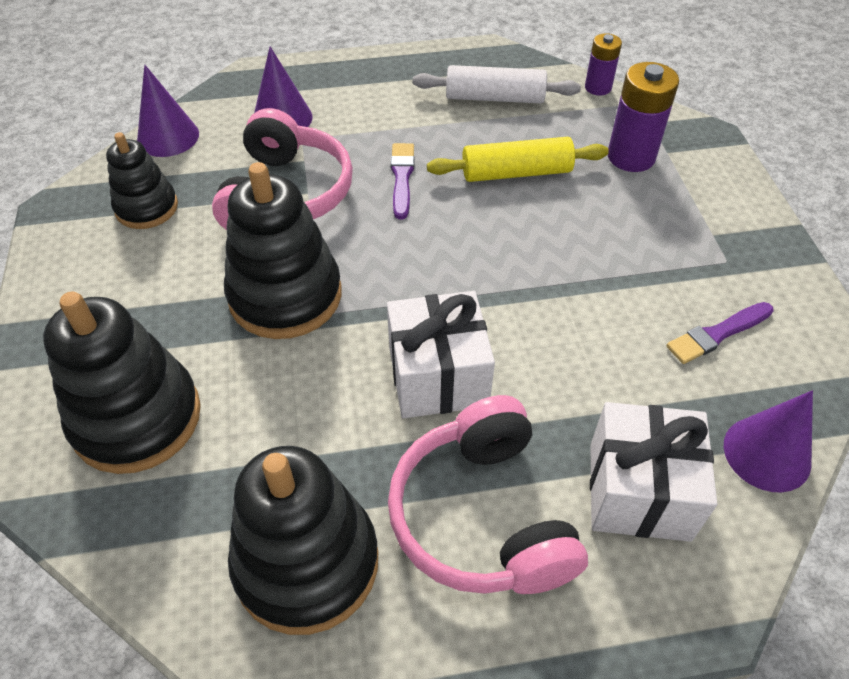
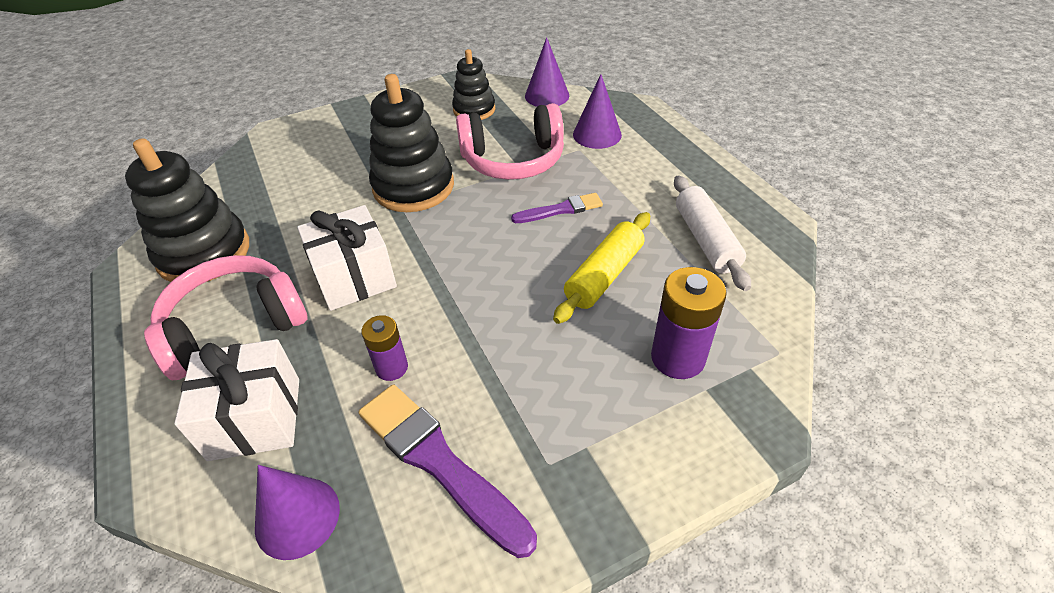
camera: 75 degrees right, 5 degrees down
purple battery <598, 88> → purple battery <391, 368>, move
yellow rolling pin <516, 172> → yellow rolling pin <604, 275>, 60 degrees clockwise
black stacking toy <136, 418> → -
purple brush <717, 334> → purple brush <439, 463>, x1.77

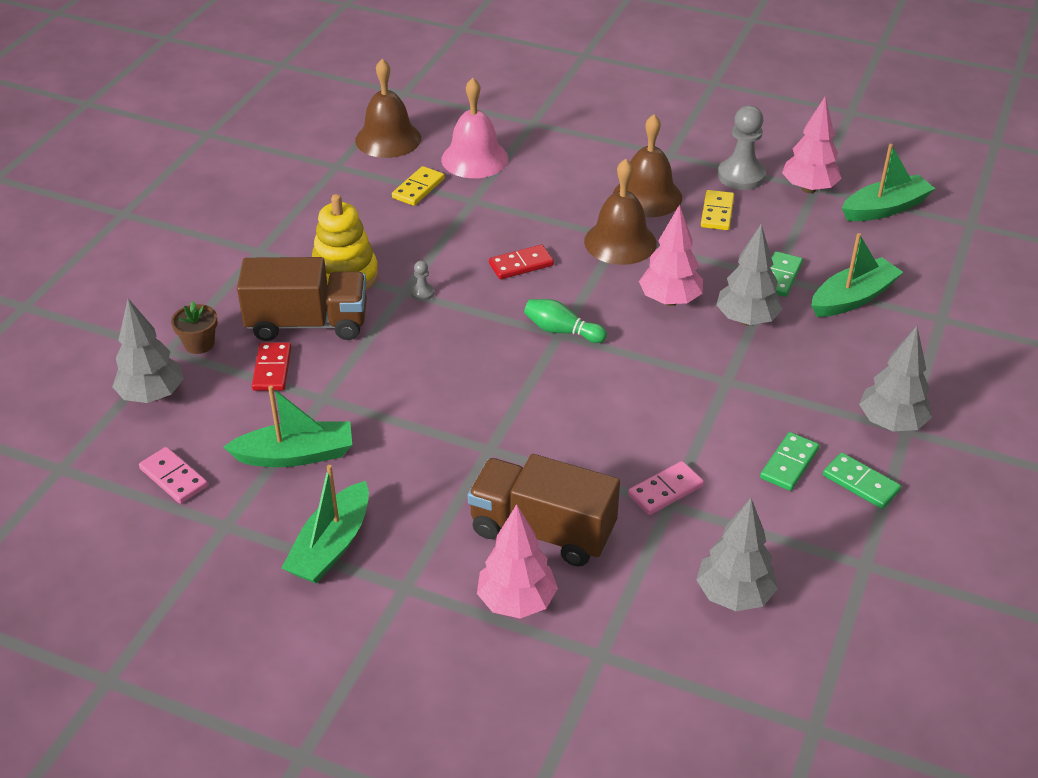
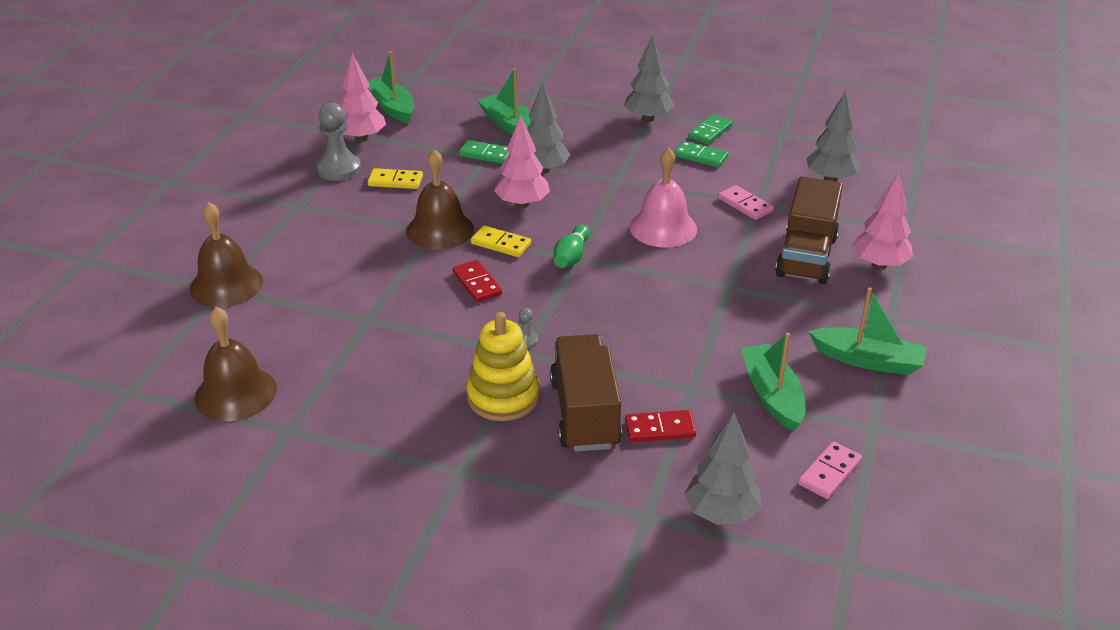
camera: 95 degrees left, 5 degrees down
pink bell <474, 159> → pink bell <663, 228>, move
brown bell <647, 196> → brown bell <226, 285>, move
yellow domino <418, 188> → yellow domino <501, 244>, move
brown flower pot <199, 344> → -

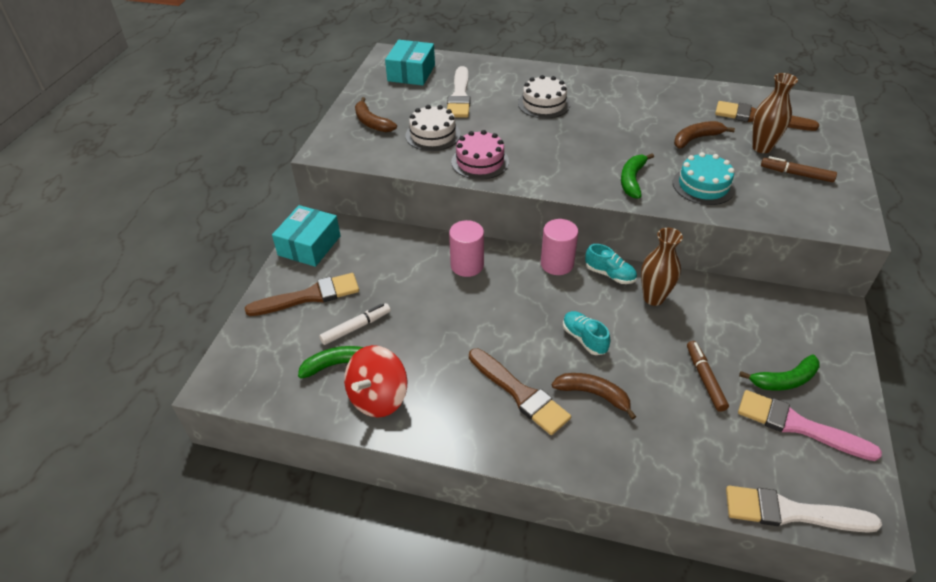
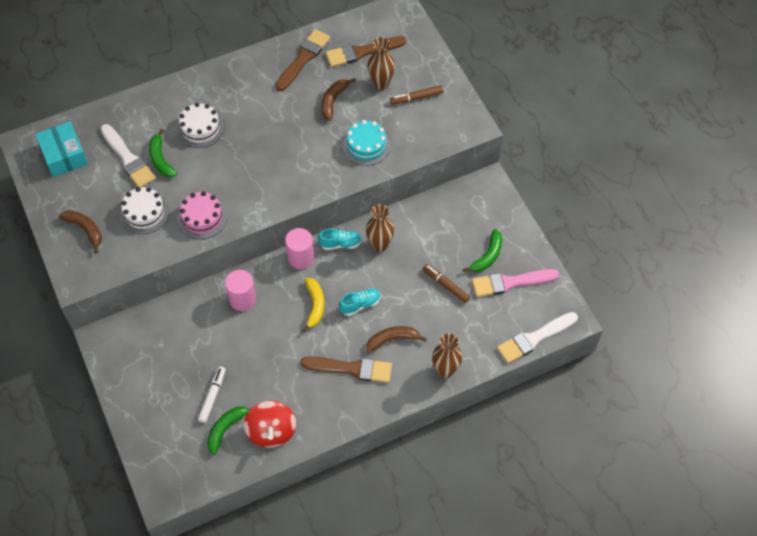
camera: 40 degrees left, 15 degrees up
brown banana <372, 122> → brown banana <85, 229>, 150 degrees counterclockwise
green banana <632, 180> → green banana <161, 159>, move
turquoise box <309, 245> → -
brown brush <309, 296> → brown brush <303, 58>, move
turquoise shoe <584, 339> → turquoise shoe <360, 304>, 135 degrees clockwise
- → yellow banana <315, 305>
- → brown vase <445, 370>

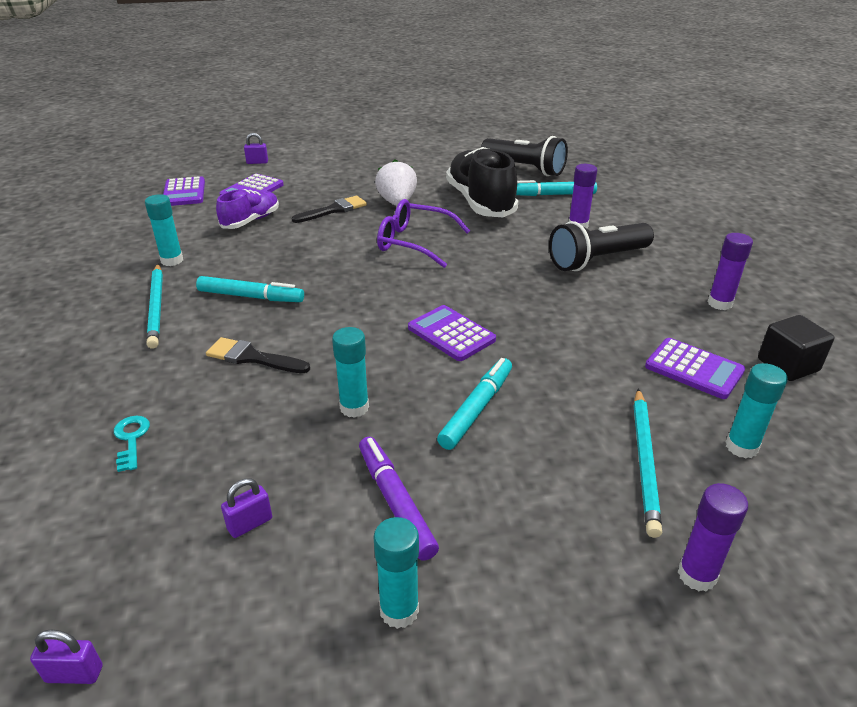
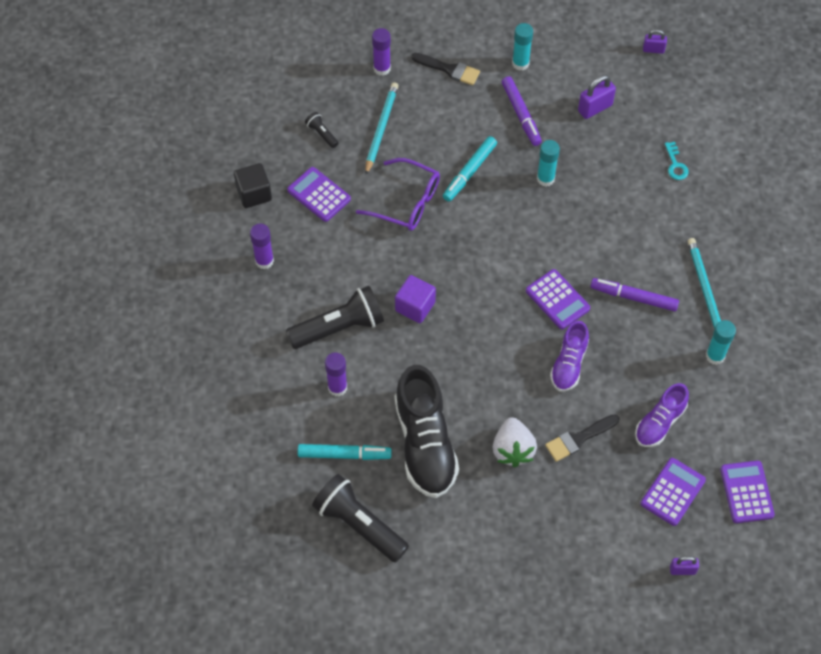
camera: 175 degrees left, 25 degrees up
purple glasses <414, 242> → purple glasses <407, 202>, move
turquoise marker <251, 297> → purple marker <633, 297>
purple calculator <451, 334> → purple calculator <557, 300>, move
black brush <252, 357> → black brush <449, 69>, move
turquoise glue stick <741, 447> → black flashlight <322, 134>
purple padlock <250, 524> → purple padlock <595, 108>, x1.59
- → purple cube <415, 306>
- → purple shoe <569, 364>

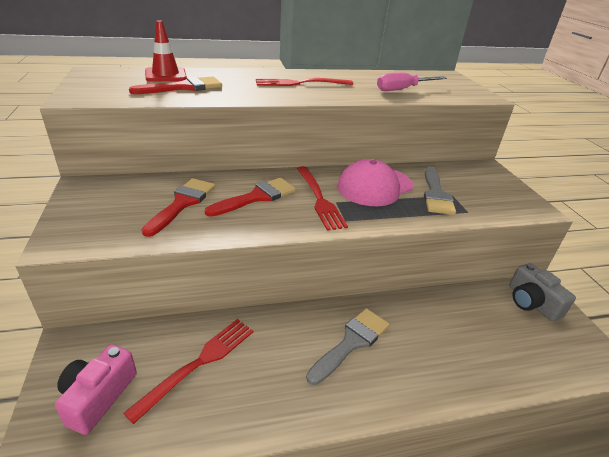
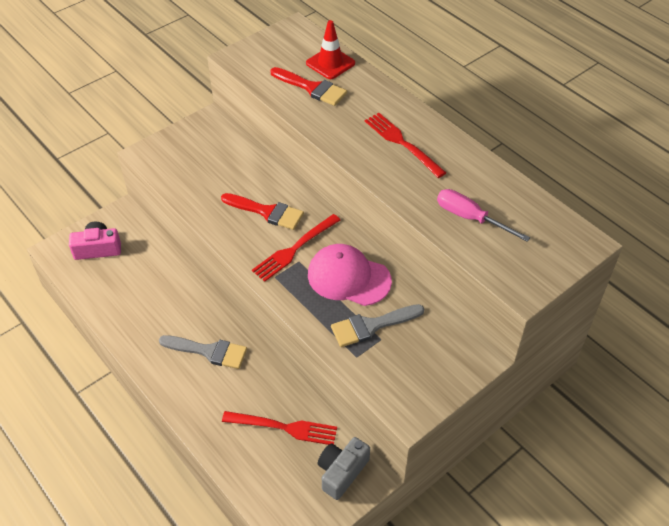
camera: 65 degrees right, 15 degrees up
red brush <182, 203> → -
red fork <198, 363> → red fork <284, 427>, move

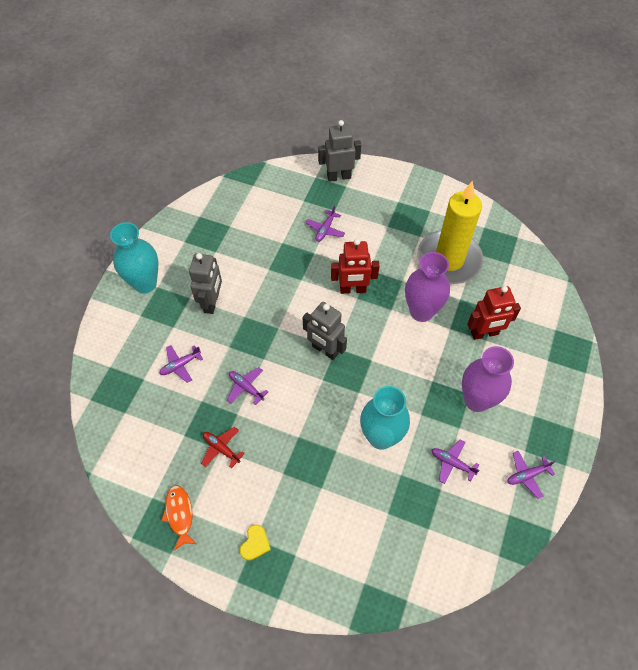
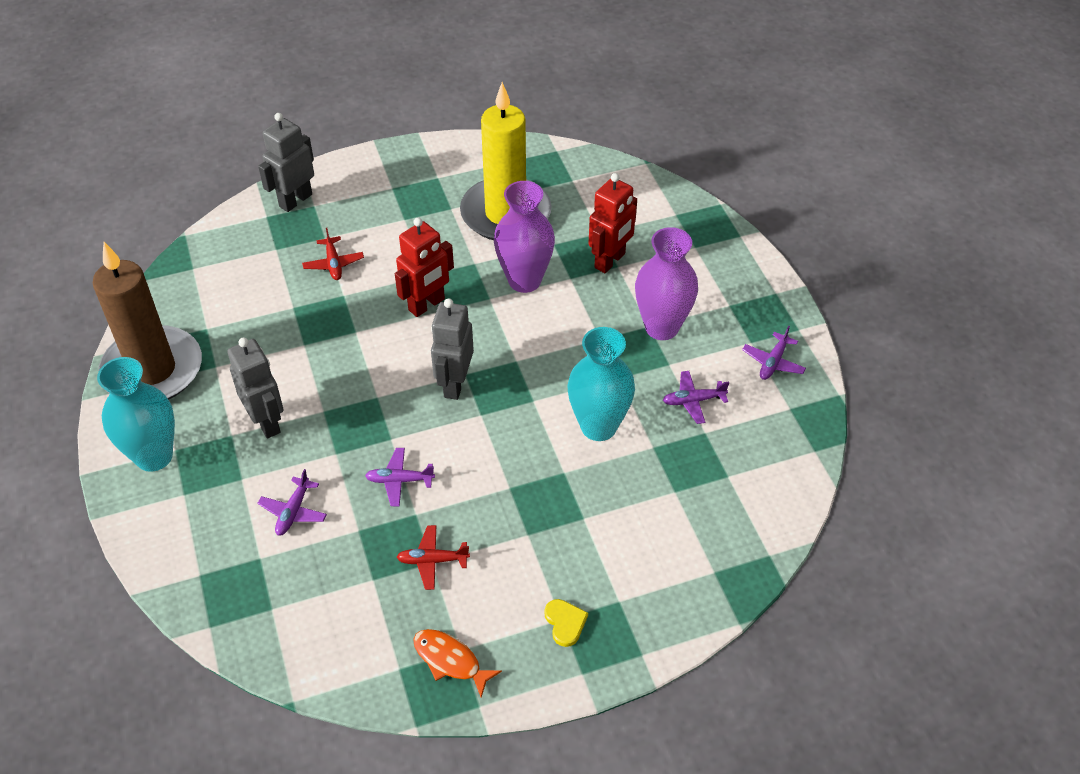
camera: 40 degrees left, 10 degrees down
purple plane <325, 229> → red plane <333, 263>
grey robot <325, 350> → grey robot <454, 384>, 105 degrees clockwise
- → brown candle <152, 370>

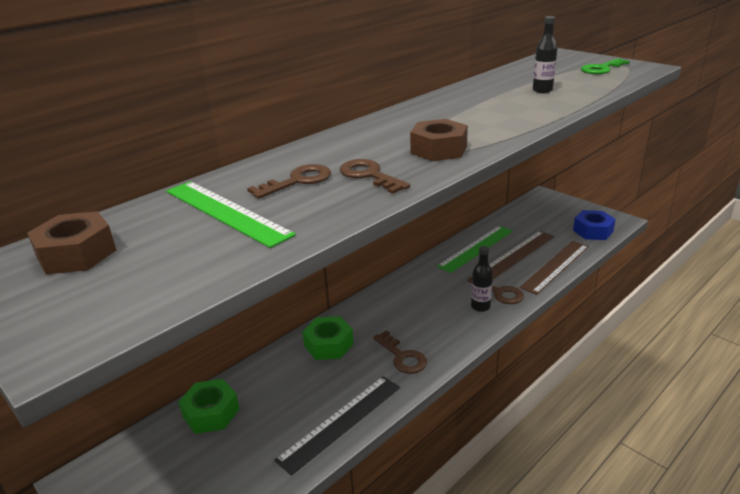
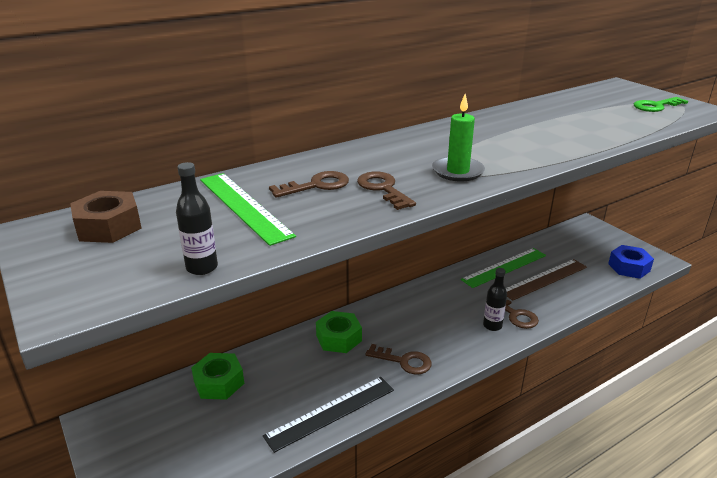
camera: 10 degrees right, 0 degrees up
black bottle <542, 90> → black bottle <202, 267>, move
brown nut <438, 149> → green candle <457, 171>
brown ruler <555, 266> → -
brown key <402, 356> → brown key <404, 361>, 45 degrees counterclockwise

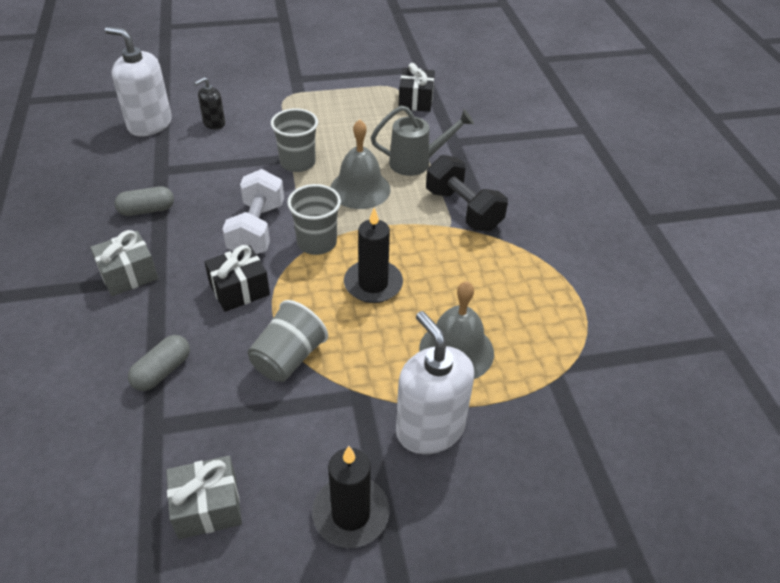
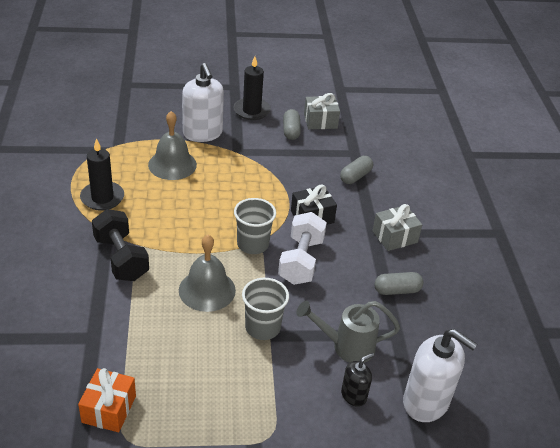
camera: 175 degrees left, 5 degrees down
black gift <416, 100> → orange gift <109, 409>
grey watering can <417, 163> → grey watering can <346, 346>, move
black candle <373, 284> → black candle <102, 198>, move
grey cup <288, 358> → -
- → grey capsule <291, 131>

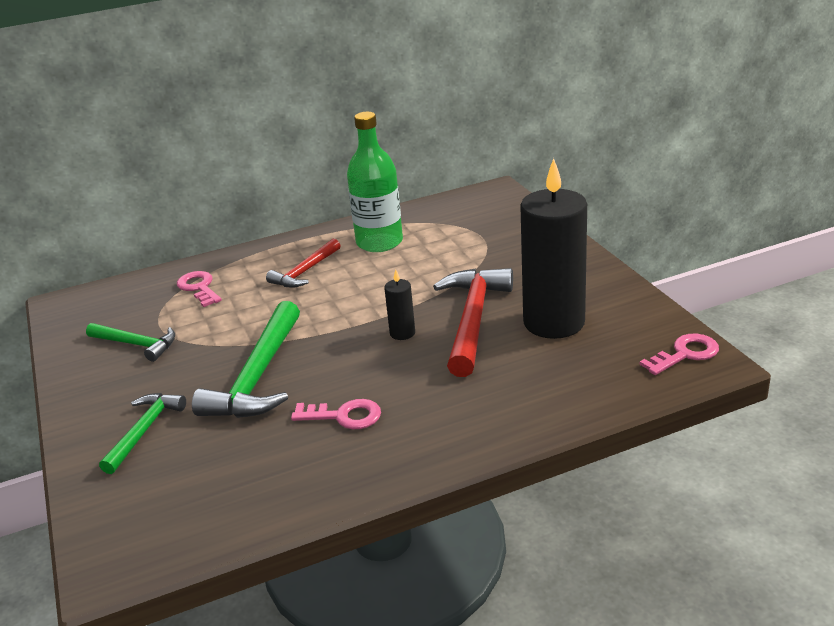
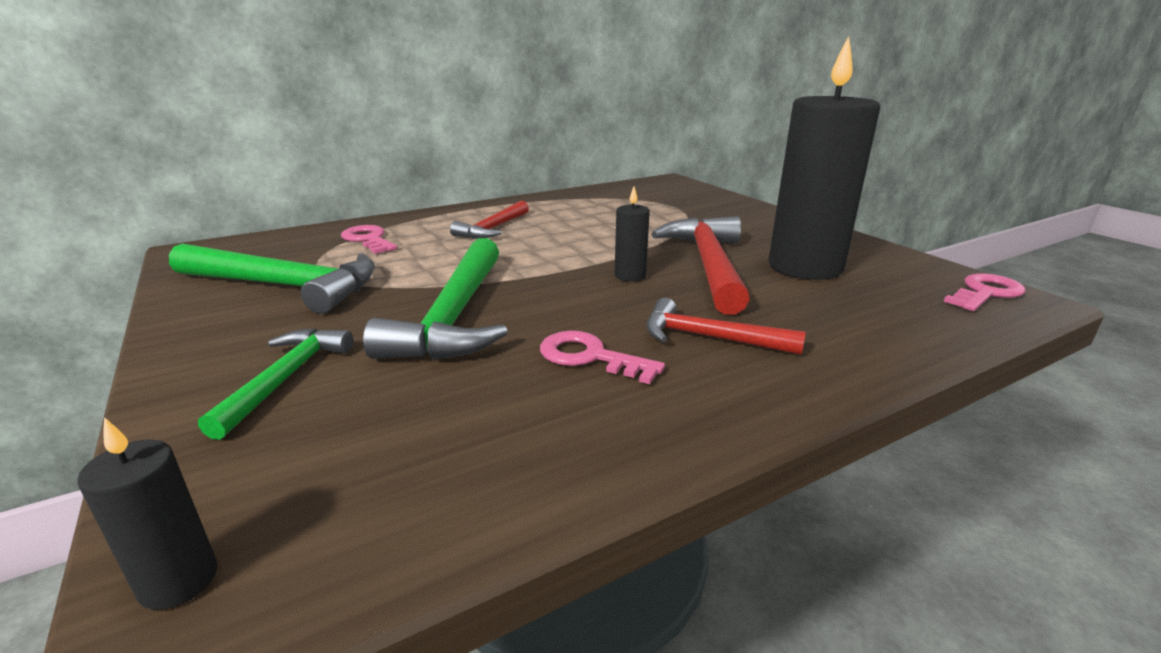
camera: 10 degrees left, 5 degrees down
green bottle <379, 242> → -
green hammer <136, 344> → green hammer <285, 286>, x1.69
pink key <344, 416> → pink key <590, 357>, 150 degrees counterclockwise
- → red hammer <709, 337>
- → black candle <179, 580>

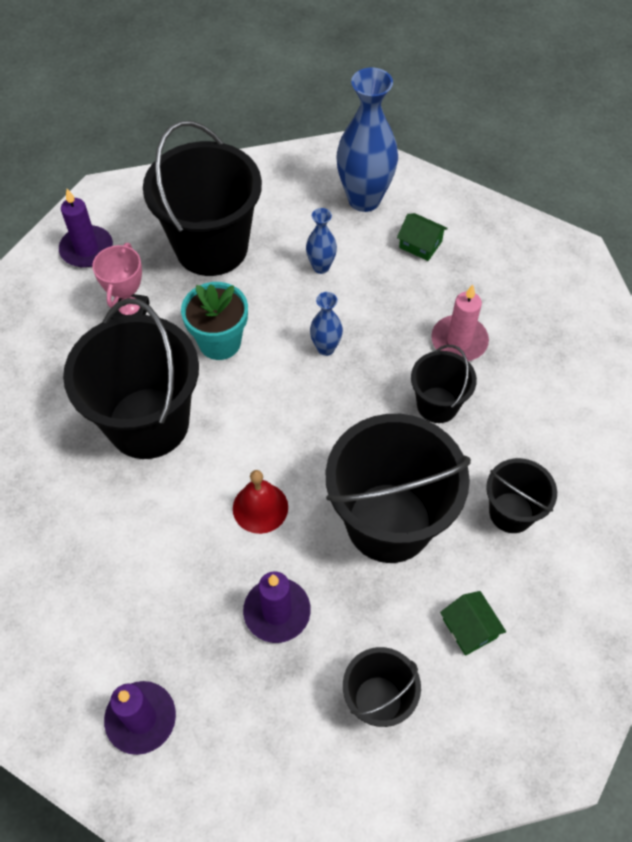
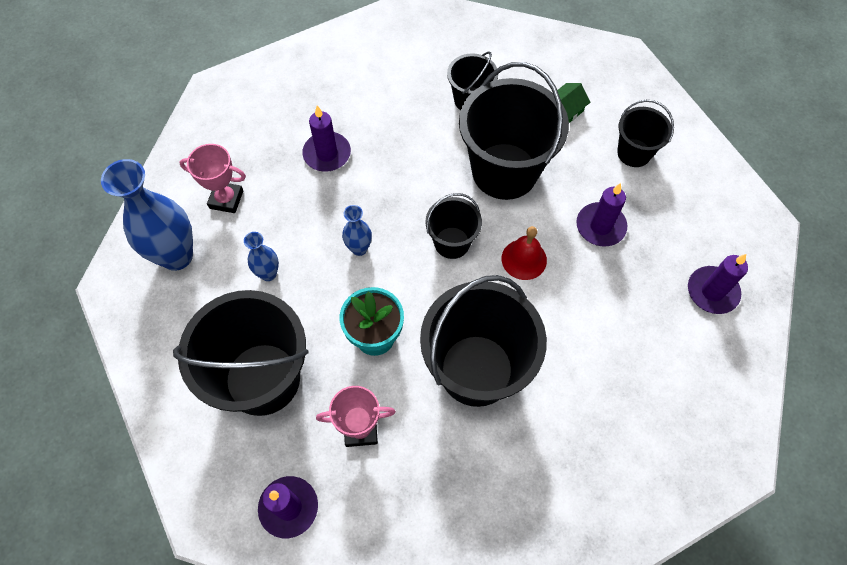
camera: 105 degrees left, 5 degrees up
green house <420, 244> → pink trophy <226, 199>
pink candle <459, 341> → purple candle <327, 154>
black bucket <437, 405> → black bucket <452, 242>, move

